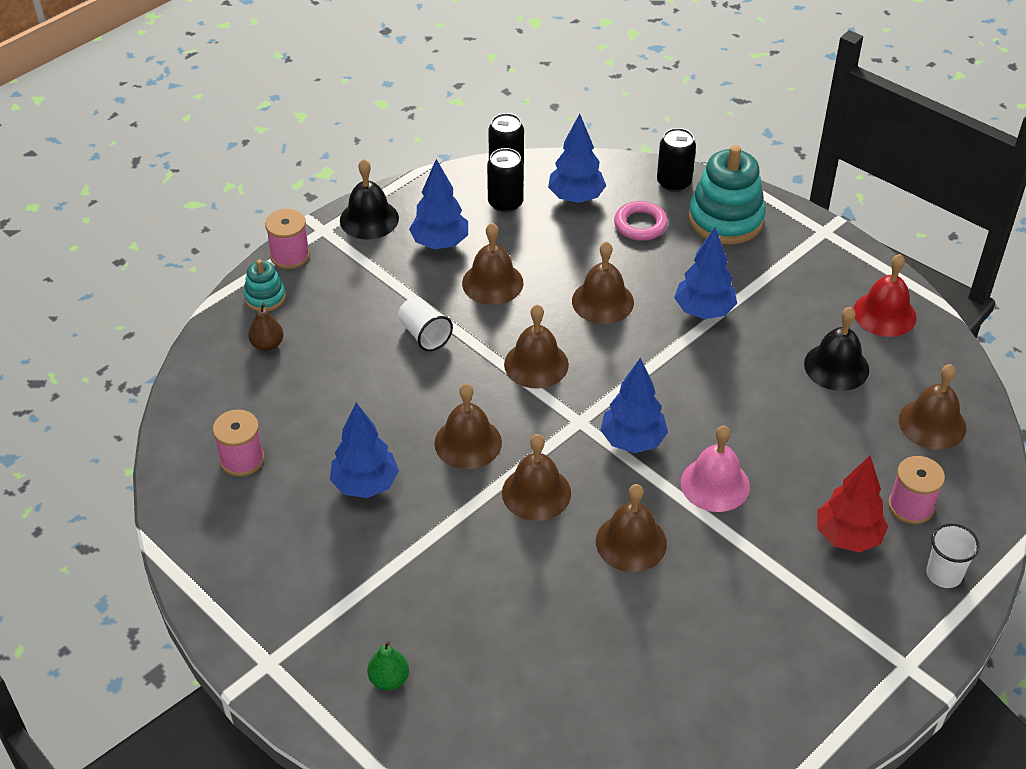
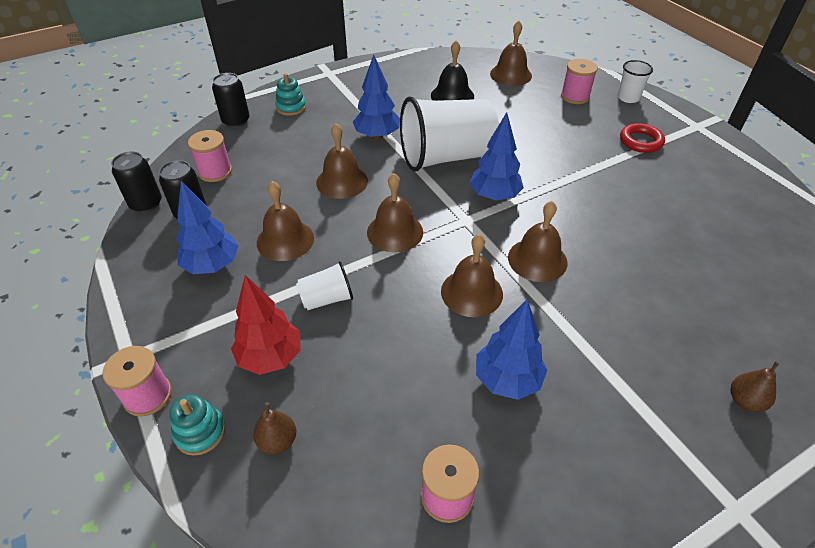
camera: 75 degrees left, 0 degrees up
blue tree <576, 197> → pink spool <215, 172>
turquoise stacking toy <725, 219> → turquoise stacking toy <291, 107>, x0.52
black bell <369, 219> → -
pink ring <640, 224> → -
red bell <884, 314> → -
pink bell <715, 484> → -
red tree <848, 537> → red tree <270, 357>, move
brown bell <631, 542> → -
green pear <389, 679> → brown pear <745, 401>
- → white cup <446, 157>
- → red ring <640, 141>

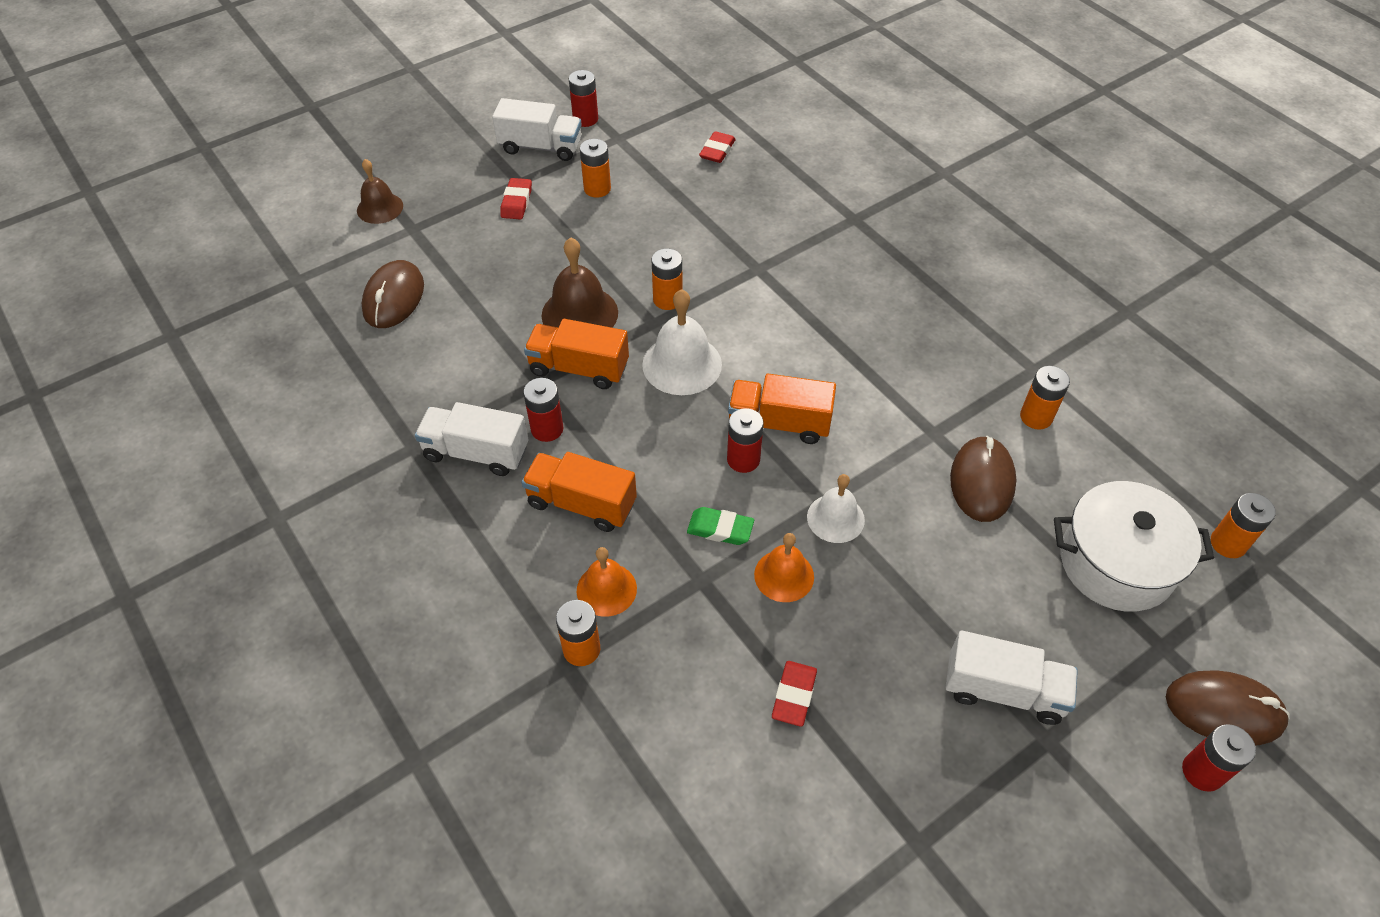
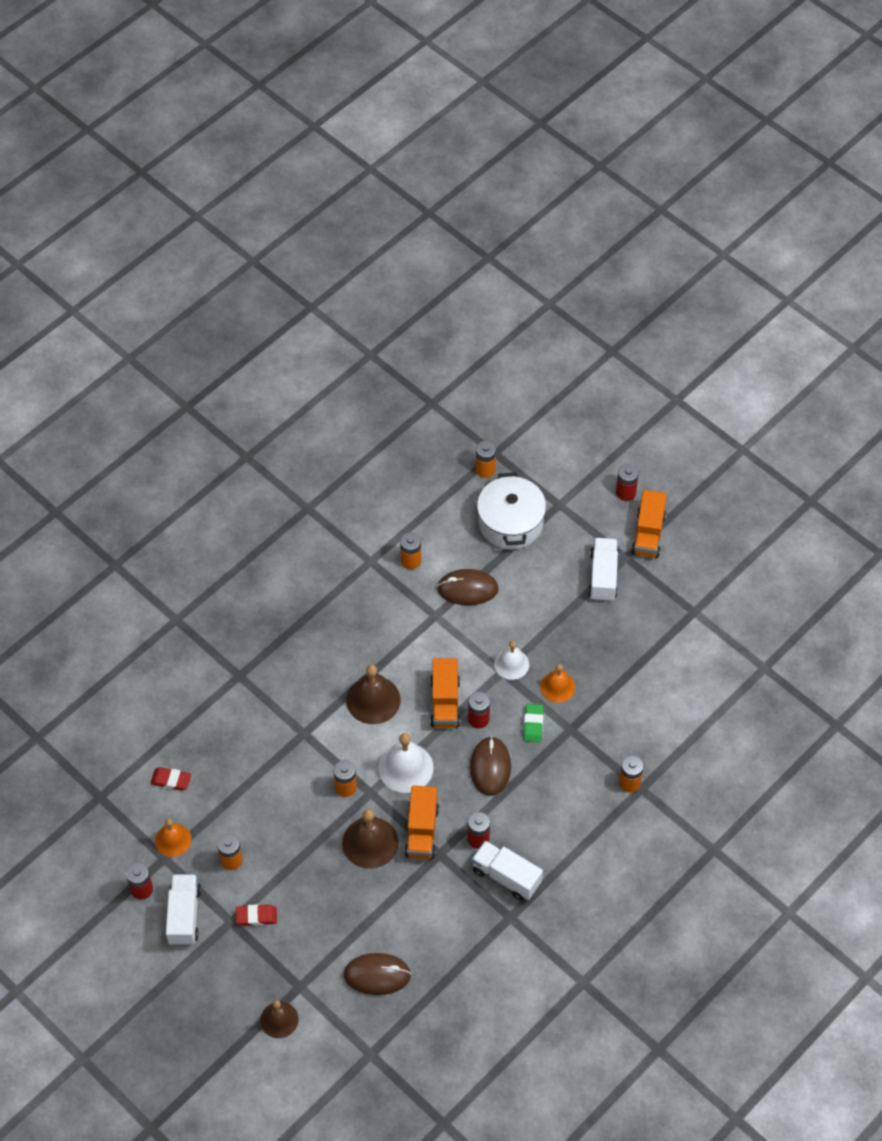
camera: 100 degrees left, 5 degrees up
white truck <476, 453> → white truck <506, 877>, 120 degrees clockwise
orange truck <581, 504> → orange truck <648, 534>, move
orange bell <606, 589> → orange bell <173, 840>, move
red eraser <794, 695> → -
brown mouse <1224, 709> → brown mouse <490, 767>, move
- → brown bell <373, 700>

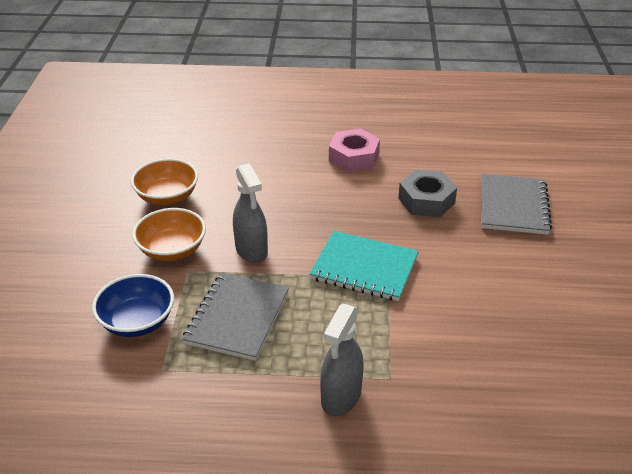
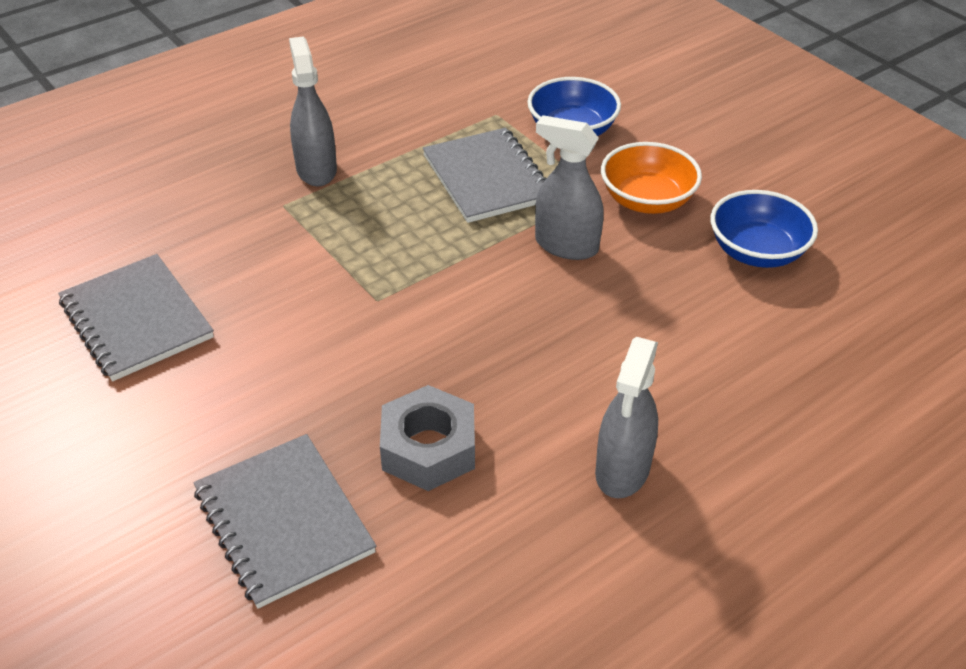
camera: 140 degrees right, 5 degrees up
pink nut <354, 157> → grey spray bottle <622, 470>
orange bowl <167, 197> → blue bowl <757, 252>
turquoise notebook <364, 268> → -
- → grey notebook <136, 320>

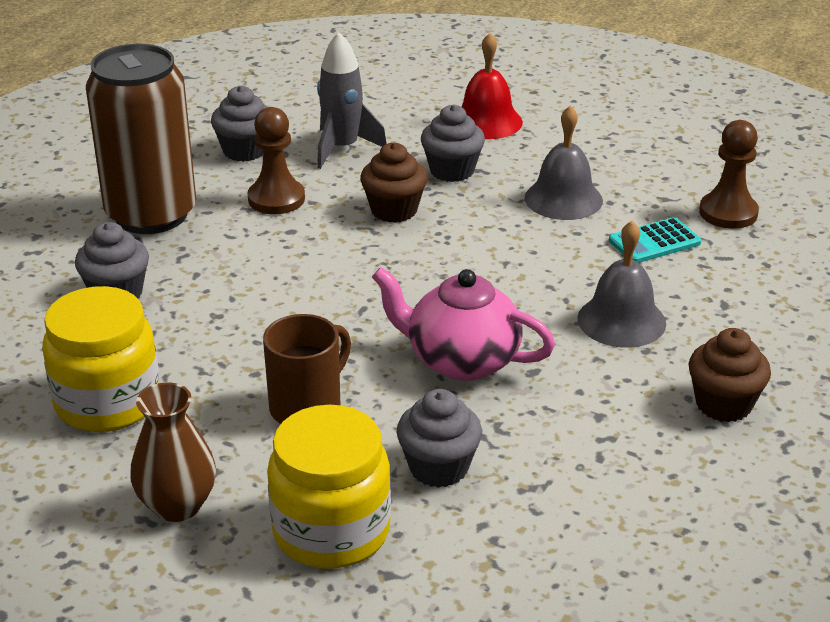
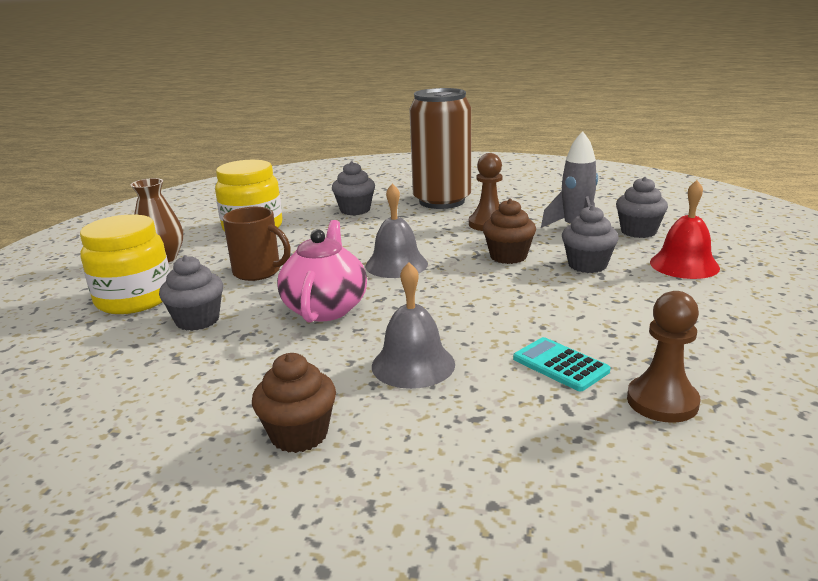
camera: 75 degrees right, 10 degrees down
grey cupcake <245, 151> → grey cupcake <638, 231>, move
grey bell <563, 199> → grey bell <396, 264>, move

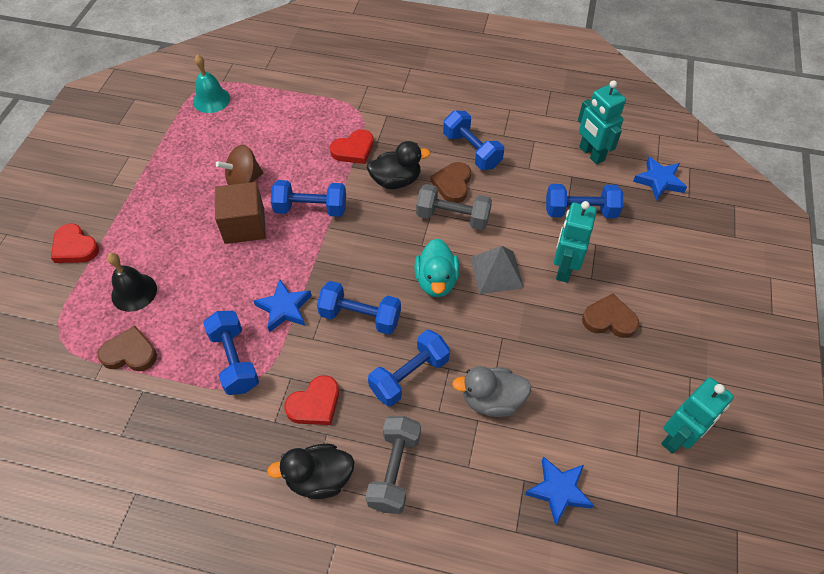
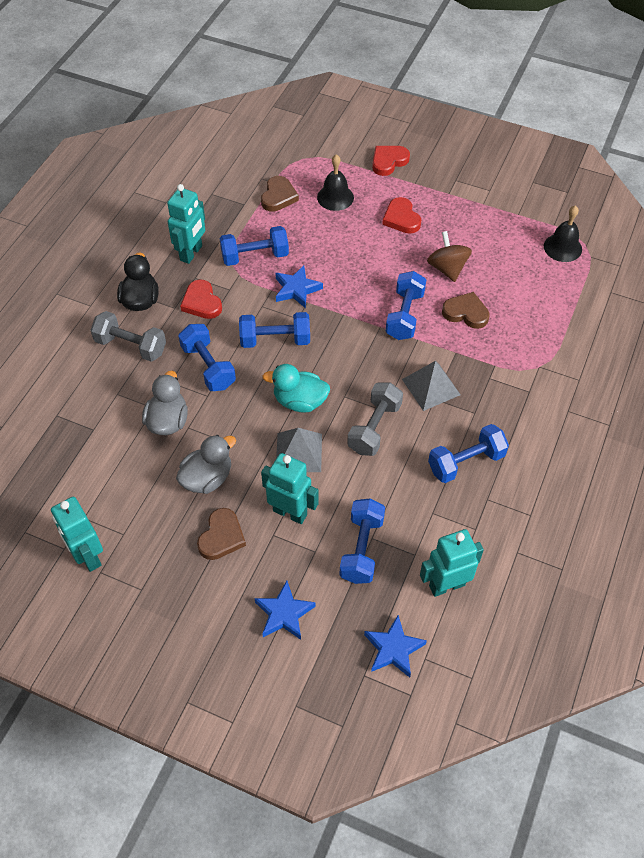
camera: 100 degrees right, 0 degrees up
turquoise bell <211, 100> → black bell <562, 247>
red heart <354, 150> → red heart <401, 218>, move
black duck <396, 181> → grey pyramid <431, 387>
brown heart <452, 184> → brown heart <466, 313>, move
brown cube <244, 225> → -
blue dumbbell <360, 316> → blue dumbbell <275, 340>, 60 degrees clockwise
blue star <558, 491> → blue star <284, 613>, move
- → turquoise robot <191, 253>
- → grey duck <207, 478>

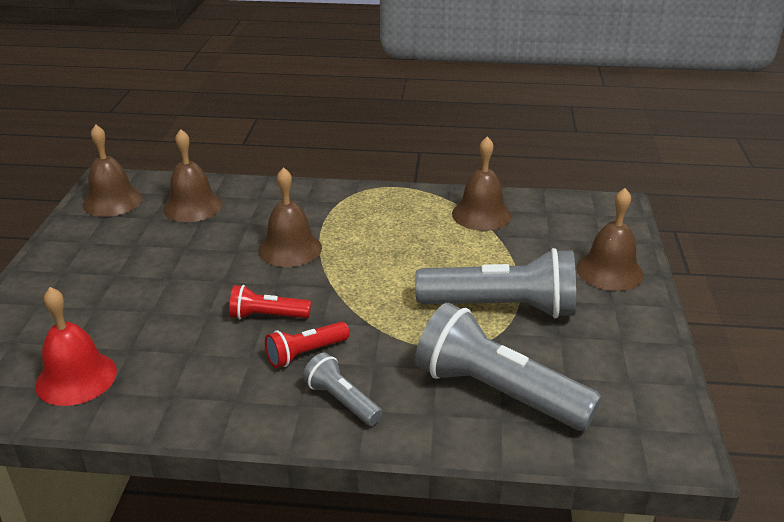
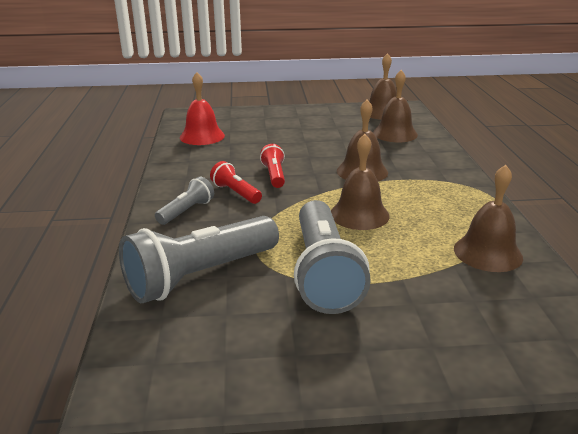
camera: 80 degrees right, 5 degrees down
brown bell <609, 271> → brown bell <359, 214>, move
grey flashlight <497, 392> → grey flashlight <200, 276>, 150 degrees counterclockwise

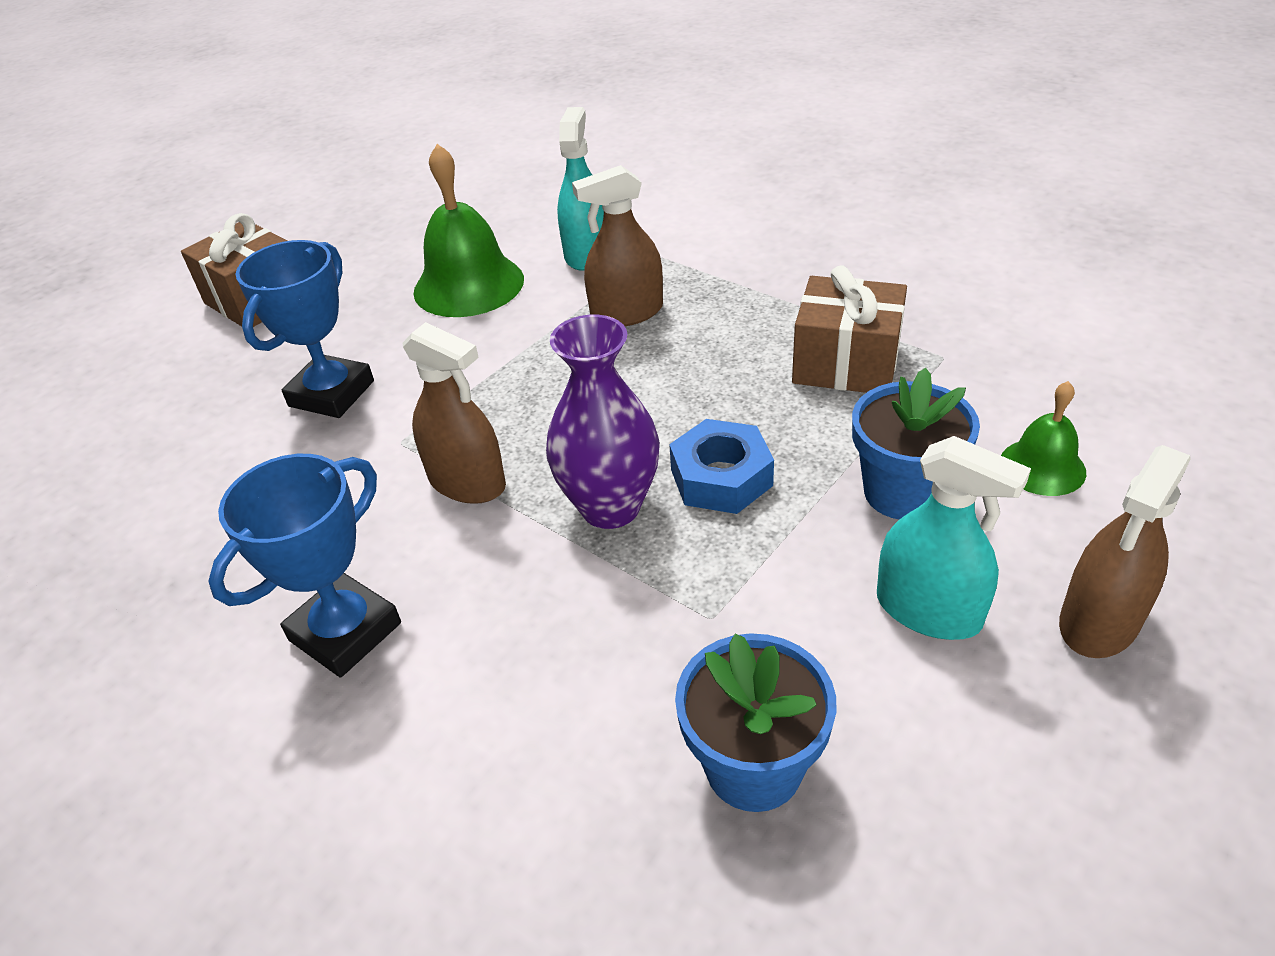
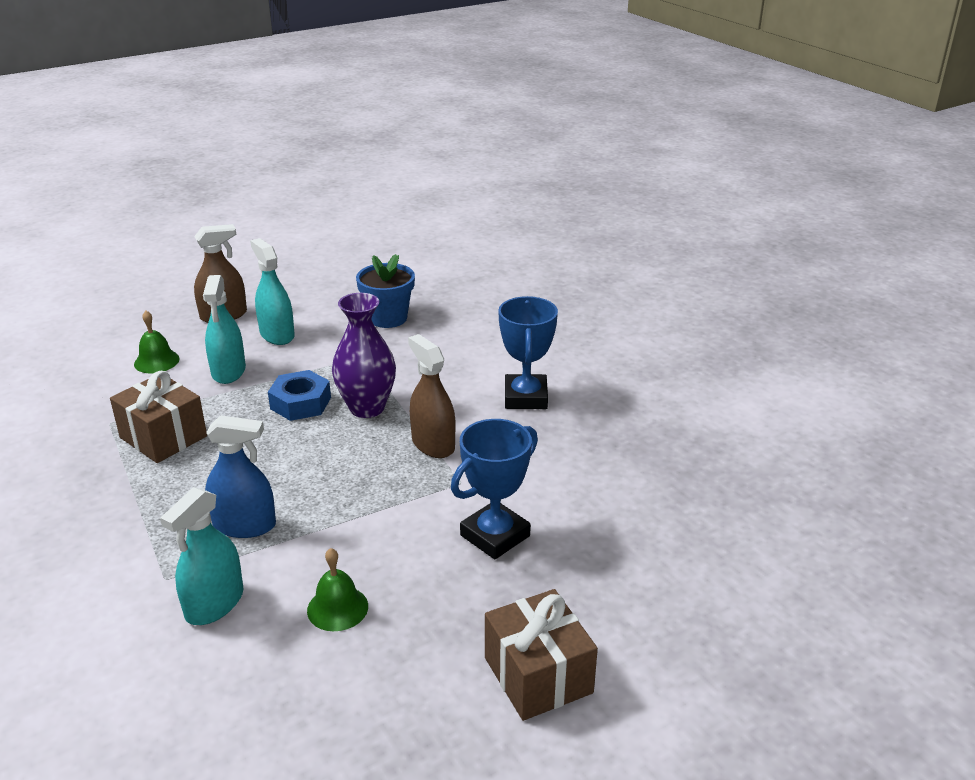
camera: 160 degrees left, 10 degrees down
green bell <468, 285> → green bell <337, 608>, x0.55
brown spray bottle <627, 313> → blue spray bottle <244, 525>
blue flower pot <902, 492> → turquoise spray bottle <228, 371>
blue trophy <345, 632> → blue trophy <525, 397>, 60 degrees counterclockwise

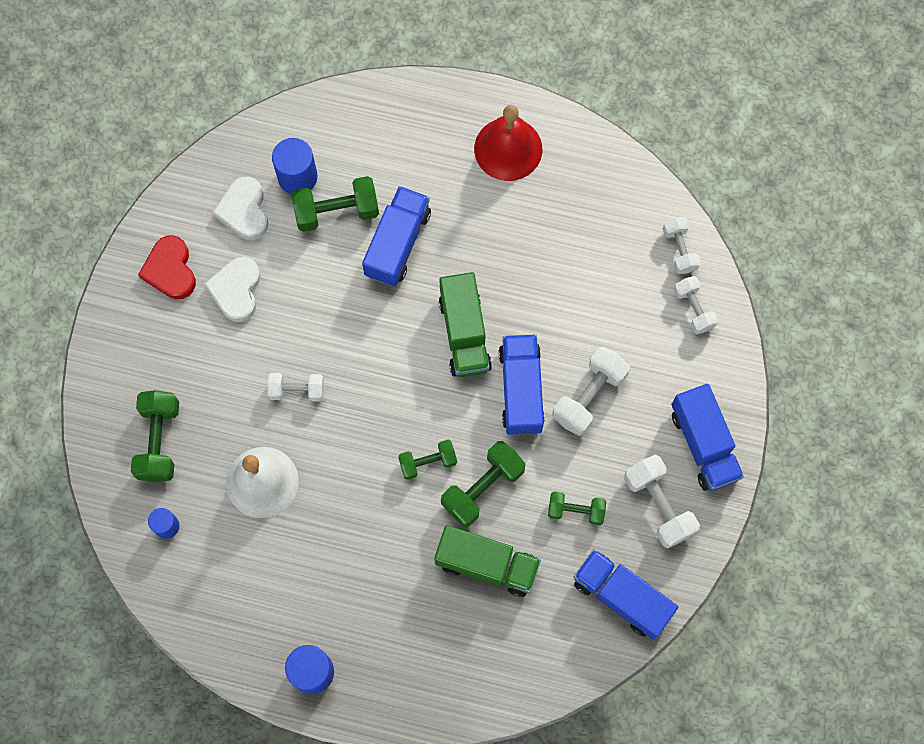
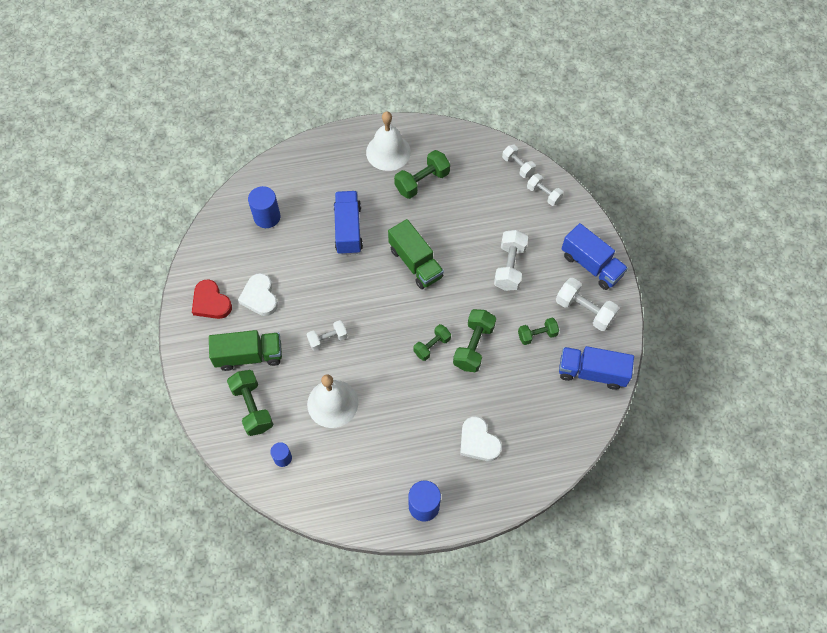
camera: 25 degrees left, 10 degrees down
red bell <508, 149> → white bell <388, 152>
green dumbbell <337, 211> → green dumbbell <422, 182>, move
white heart <244, 211> → white heart <478, 441>, move
blue truck <521, 390> → -
green truck <487, 564> → green truck <249, 356>, move

